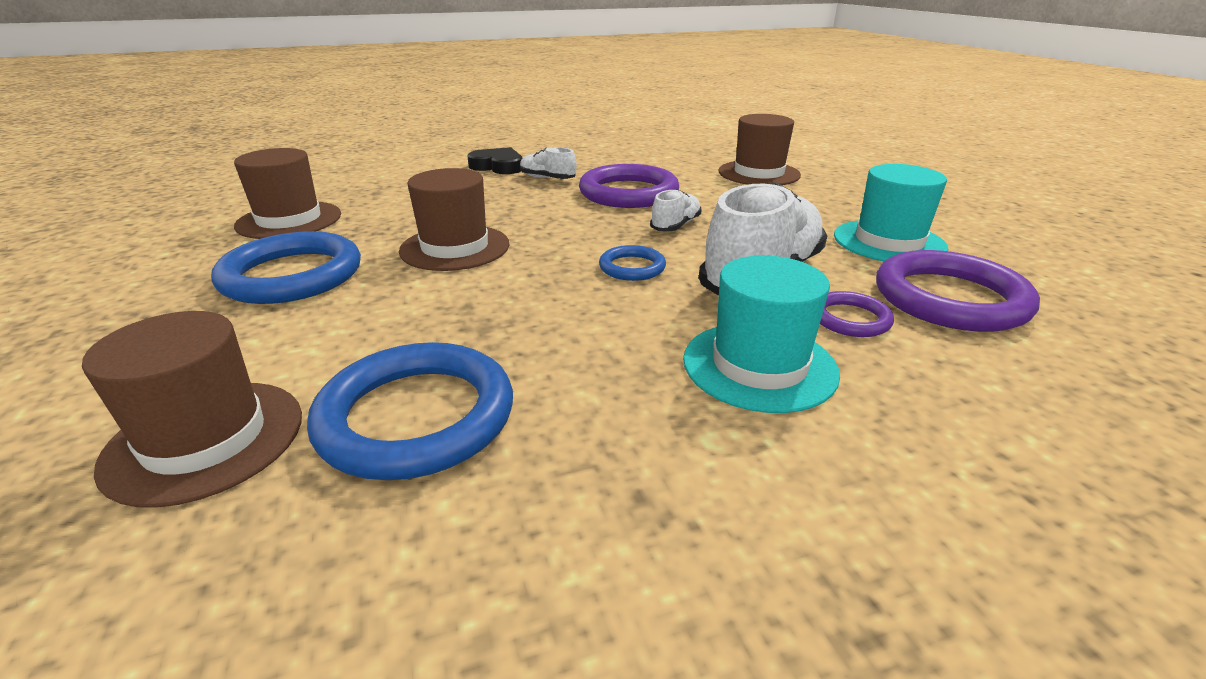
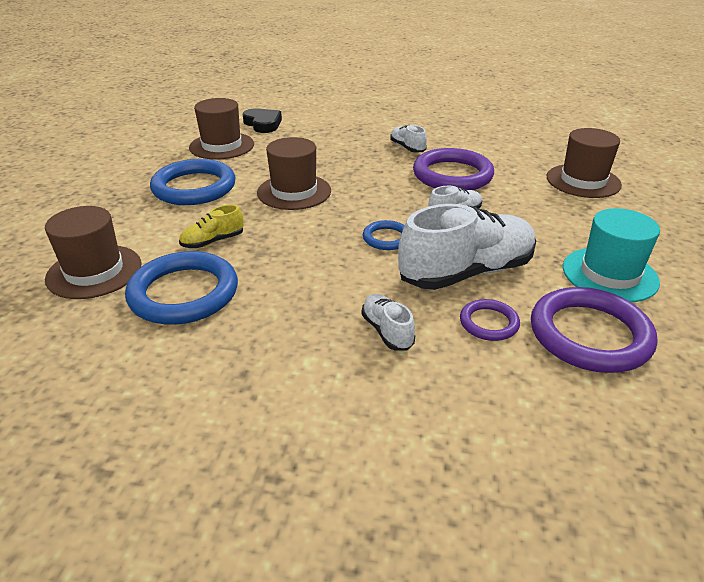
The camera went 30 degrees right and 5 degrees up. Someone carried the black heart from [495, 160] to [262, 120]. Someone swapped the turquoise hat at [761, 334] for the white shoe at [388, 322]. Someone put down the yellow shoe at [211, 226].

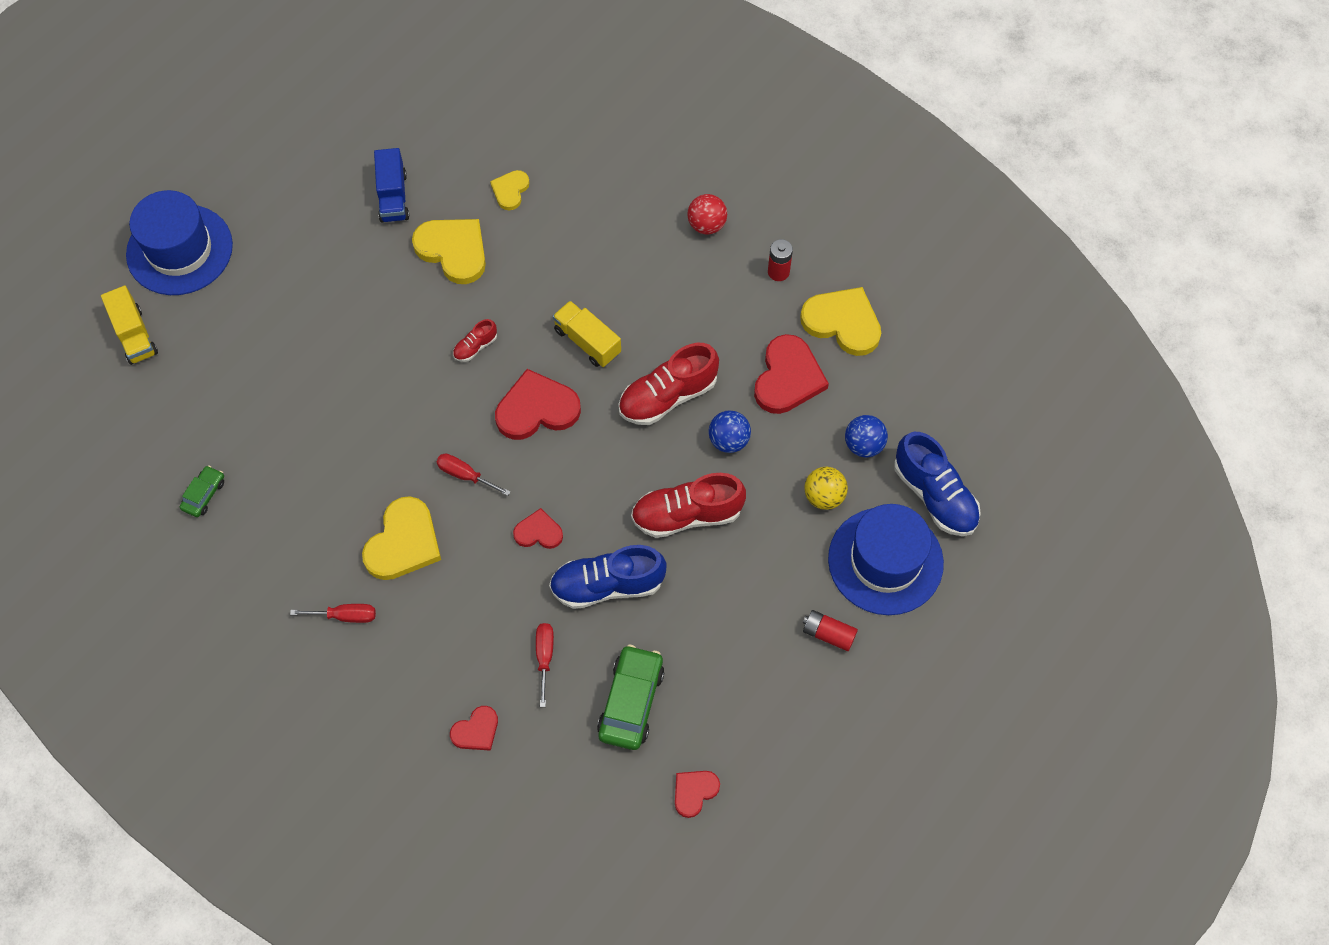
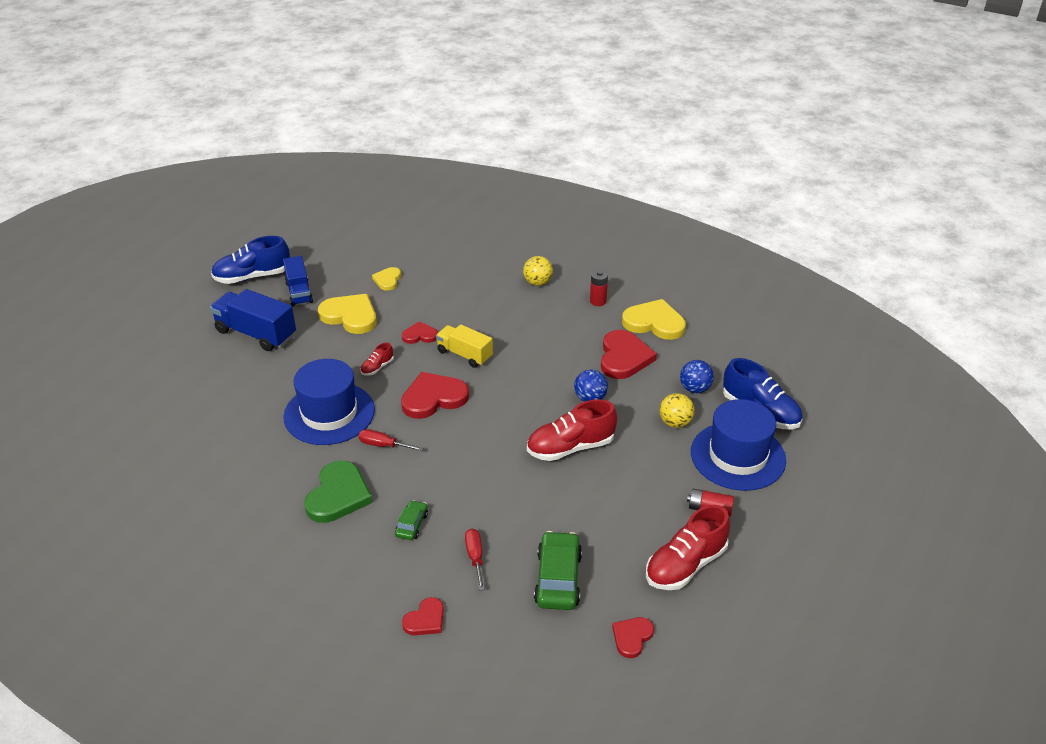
The camera went 10 degrees left and 25 degrees down. Someone carried the blue hat from [179, 242] to [329, 402]. Someone repainted the red ball at [707, 214], which became the yellow ball at [538, 271]. Someone took away the yellow truck at [129, 325]. Someone carried the red shoe from [669, 384] to [688, 547]. Someone carried the green car from [202, 491] to [411, 520]. Someone repainted the yellow heart at [401, 538], which became the green heart at [338, 492]. Someone carried the red heart from [538, 528] to [420, 332]. Someone carried the blue shoe from [608, 577] to [250, 260]. Someone took away the red screwdriver at [333, 613]. Someone put down the blue truck at [253, 320].

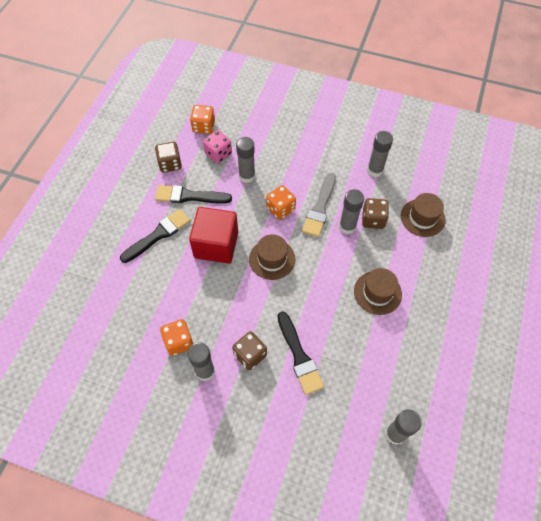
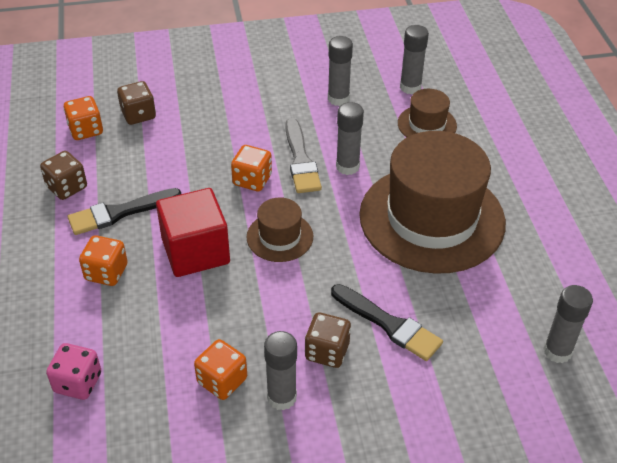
The camera went 30 degrees left and 15 degrees down. Someone carried the pink dice from [217, 146] to [73, 371]. Someone carried the grey glue stick from [245, 160] to [414, 59]. Someone carried the brown dice from [375, 213] to [136, 103]. Someone swapped the black brush at [155, 236] for the orange dice at [103, 260]. Someone scaled the brown hat at [378, 291] by 2.22.

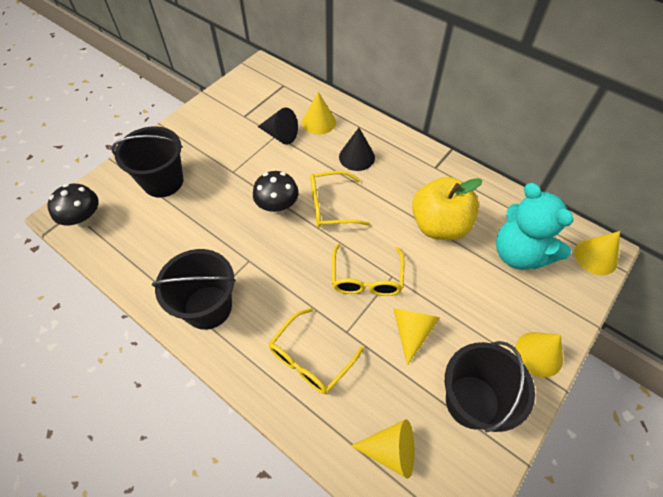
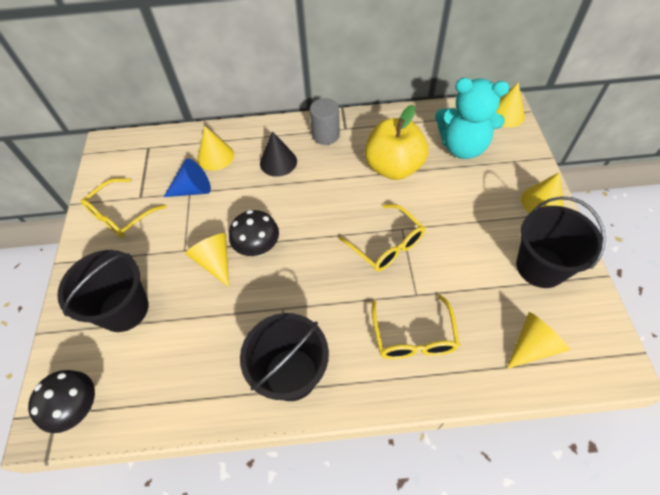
The camera went 40 degrees left and 0 degrees up. Someone repainted the black cone at [278, 126], which became the blue cone at [187, 177]. Someone carried the yellow glasses from [340, 199] to [124, 208]. Someone carried the yellow cone from [417, 337] to [207, 260]. Someone put down the grey cylinder at [325, 121].

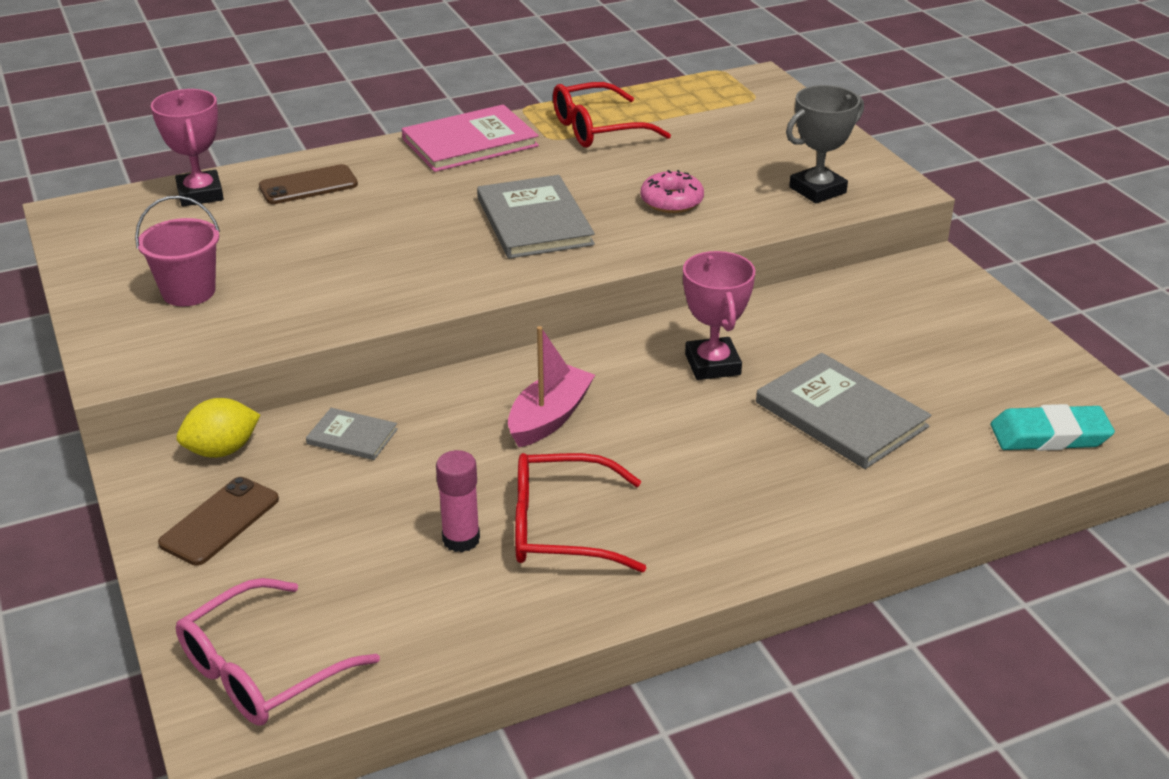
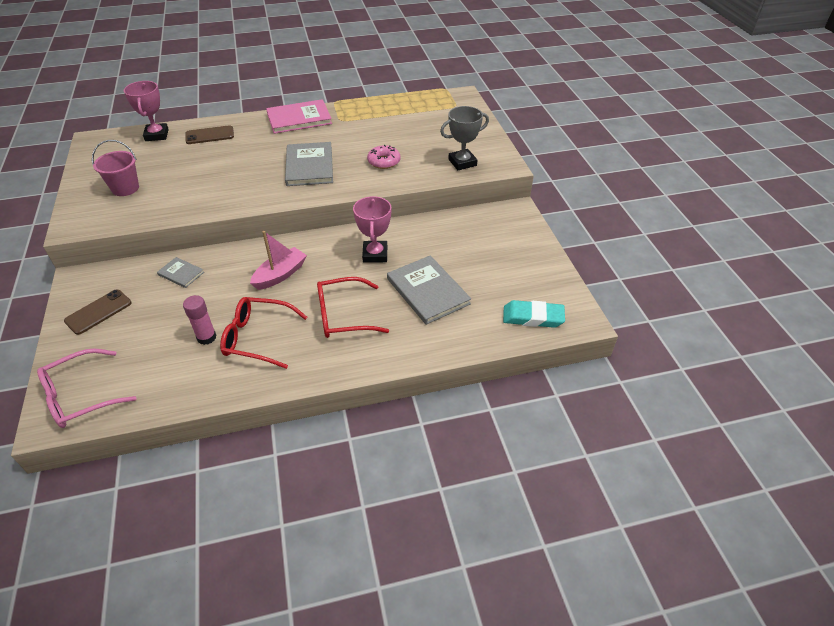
The camera went 10 degrees right and 10 degrees up. Someone carried the red glasses from [612, 115] to [353, 307]. Someone took away the yellow lemon at [218, 428].

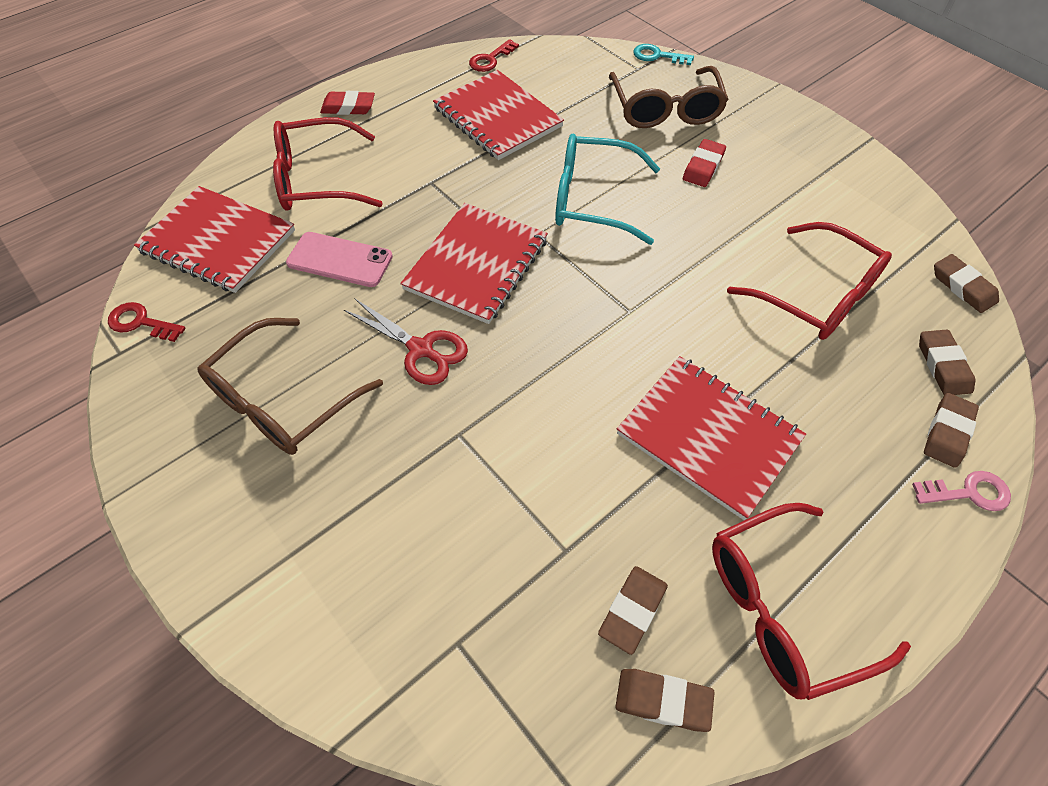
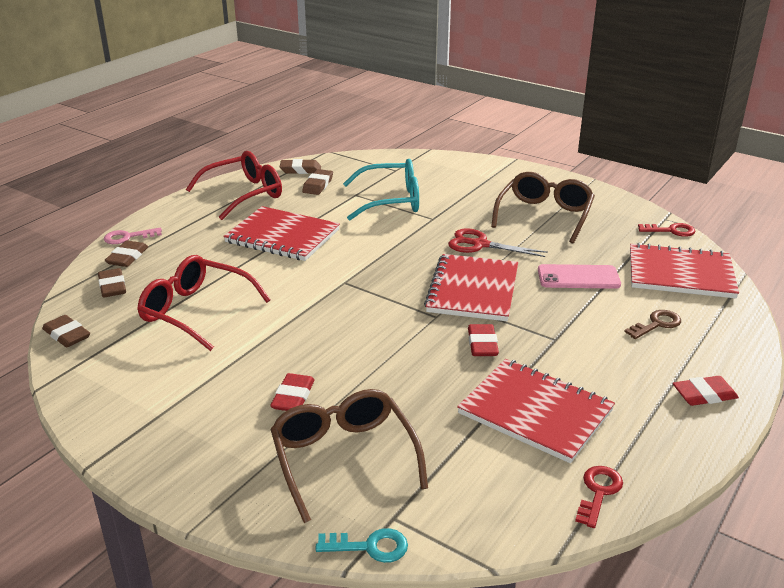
The camera went 165 degrees right and 25 degrees down. Someone swapped the red glasses at [328, 164] for the brown key at [652, 324]. Someone carried the turquoise glasses from [607, 189] to [381, 189]. Someone put down the red eraser at [483, 340].

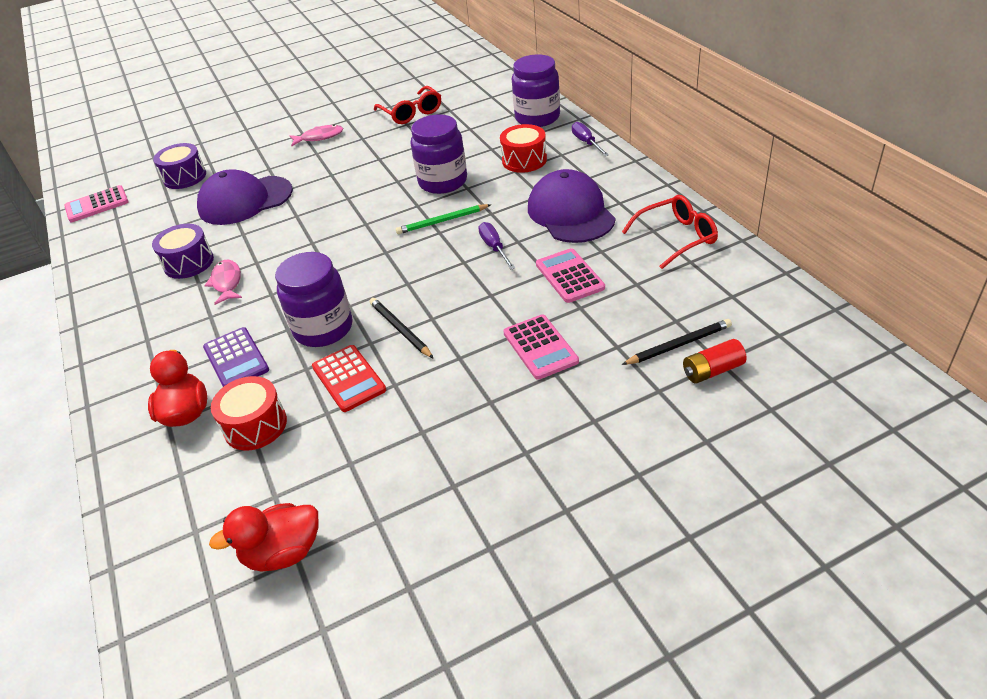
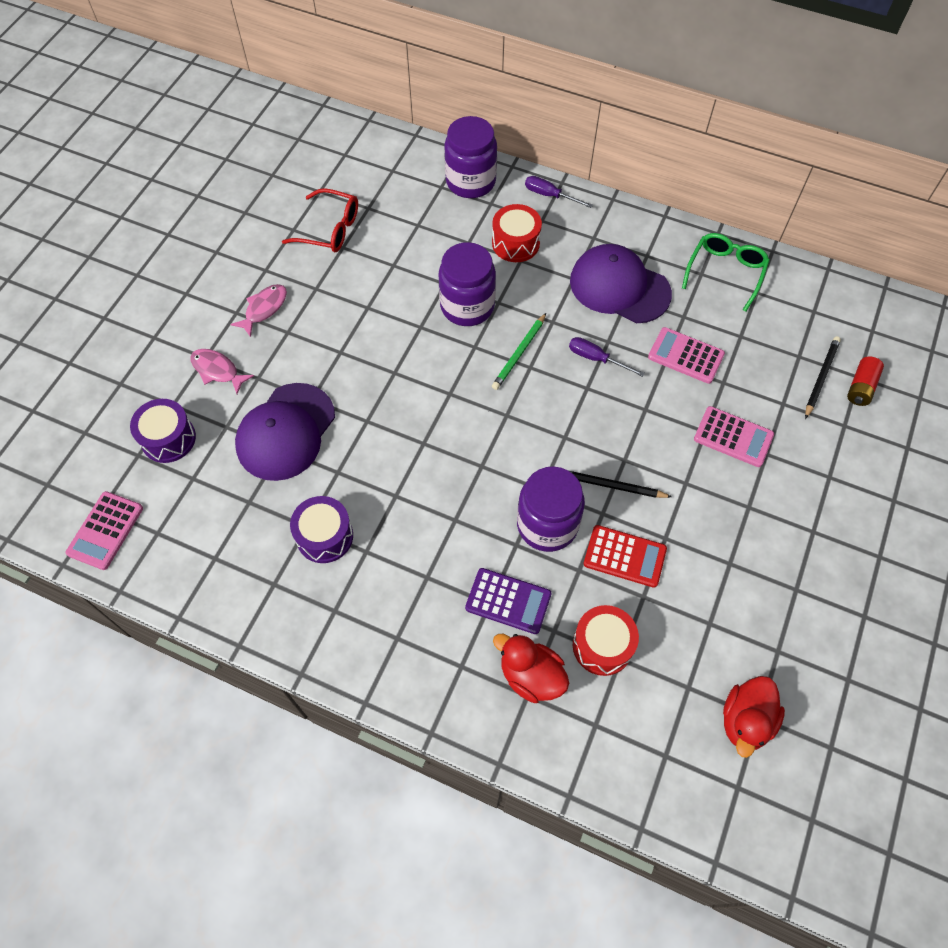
The camera went 45 degrees left and 20 degrees up. Someone repainted the red glasses at [670, 232], which became the green glasses at [726, 272]. Someone carried the pink fish from [223, 282] to [222, 371].

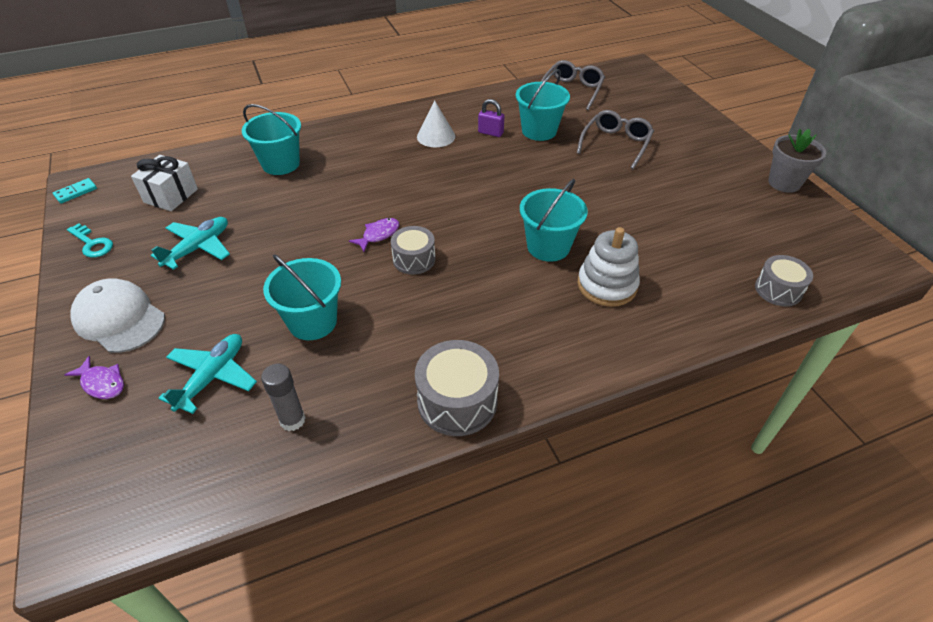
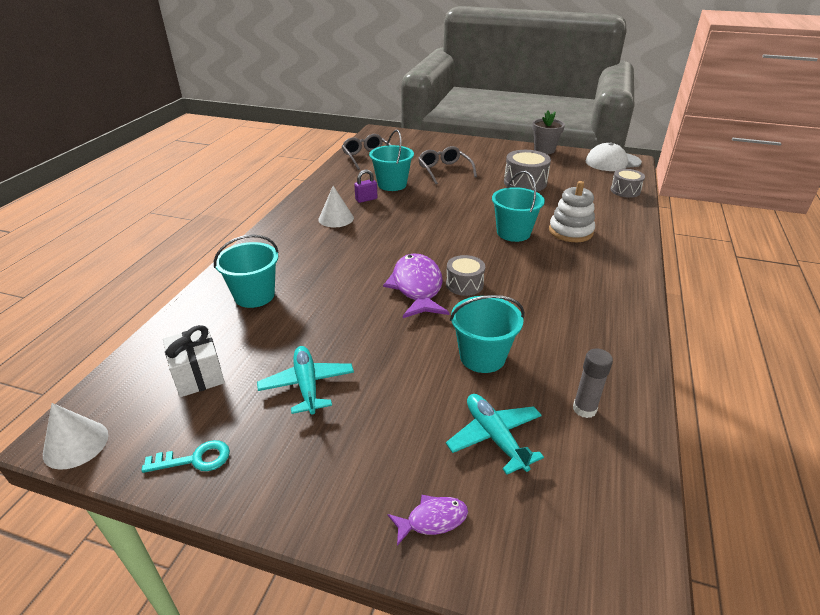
The camera went 50 degrees left and 10 degrees down. Someone swapped the turquoise domino at [75, 191] for the white cone at [76, 436]. Someone scaled the purple fish at [374, 235] by 2.03. Someone carried the white cap from [117, 315] to [613, 156]. Someone carried the grey drum from [457, 388] to [527, 171].

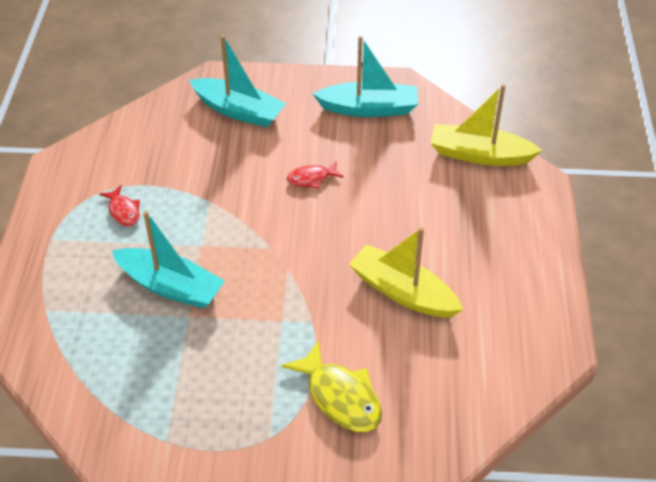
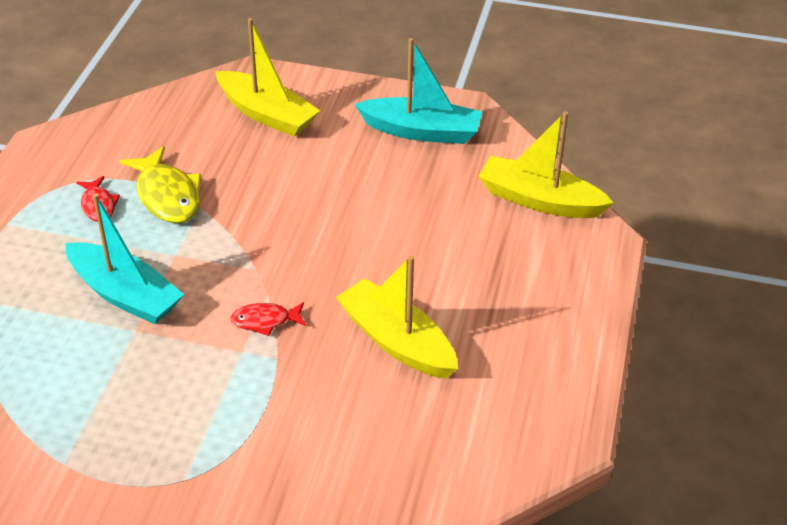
The camera went 10 degrees right and 5 degrees down. Someone repainted the turquoise boat at [237, 81], which became the yellow boat at [267, 77]. Someone carried the red fish from [315, 175] to [268, 319]. Someone carried the yellow fish from [331, 386] to [160, 184].

